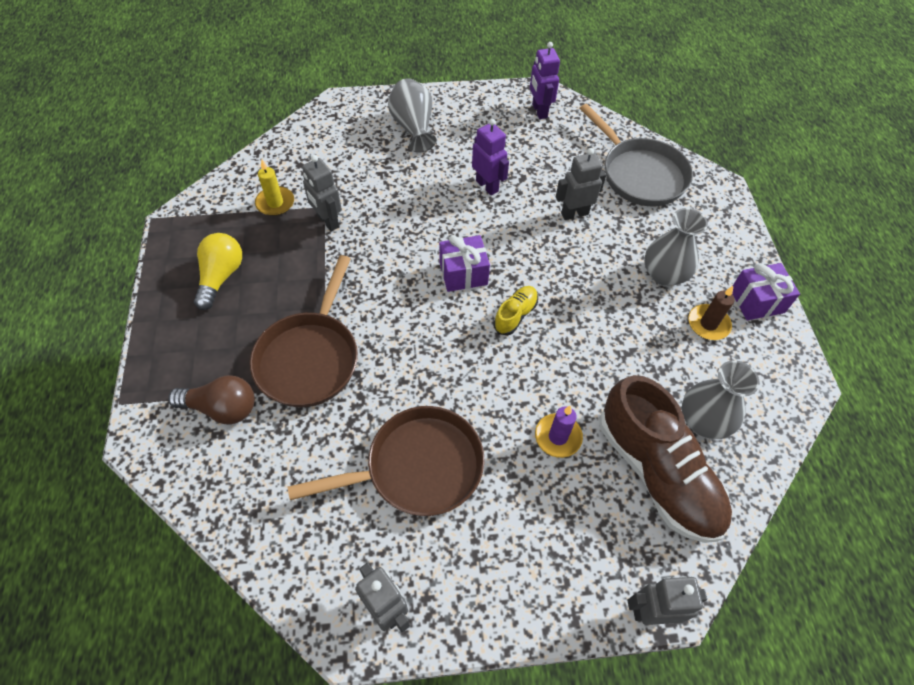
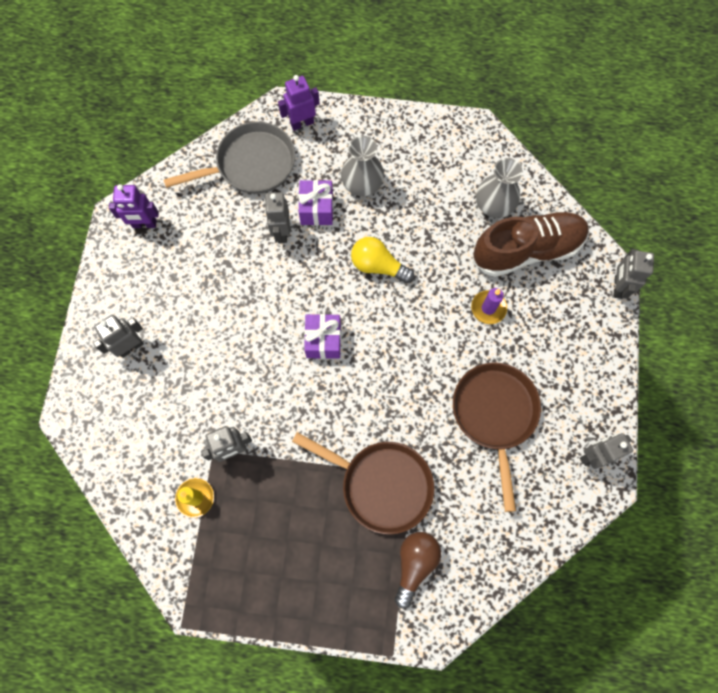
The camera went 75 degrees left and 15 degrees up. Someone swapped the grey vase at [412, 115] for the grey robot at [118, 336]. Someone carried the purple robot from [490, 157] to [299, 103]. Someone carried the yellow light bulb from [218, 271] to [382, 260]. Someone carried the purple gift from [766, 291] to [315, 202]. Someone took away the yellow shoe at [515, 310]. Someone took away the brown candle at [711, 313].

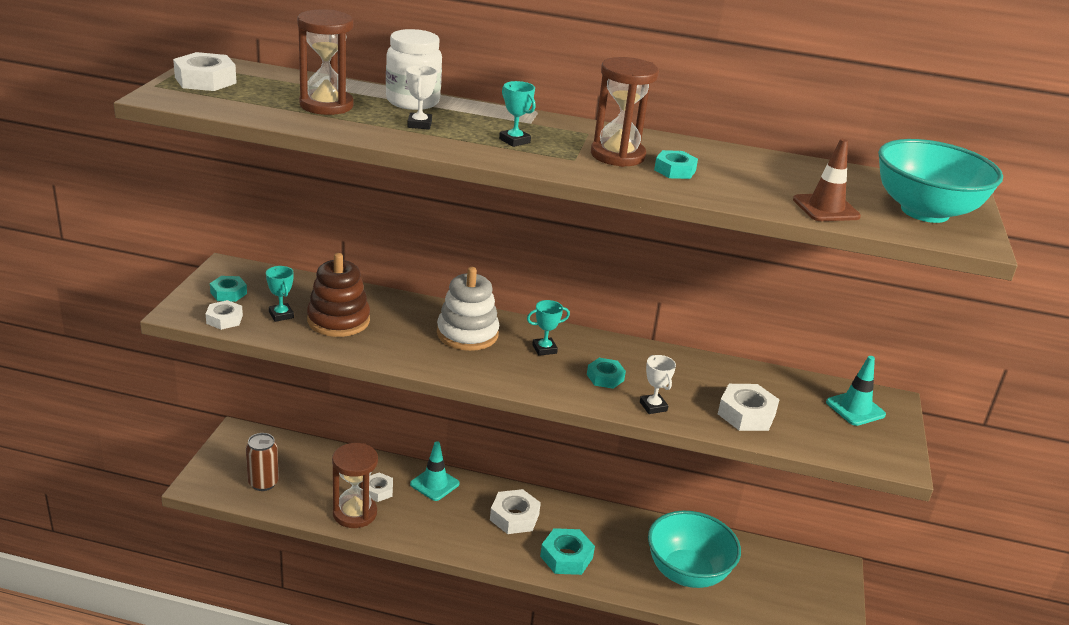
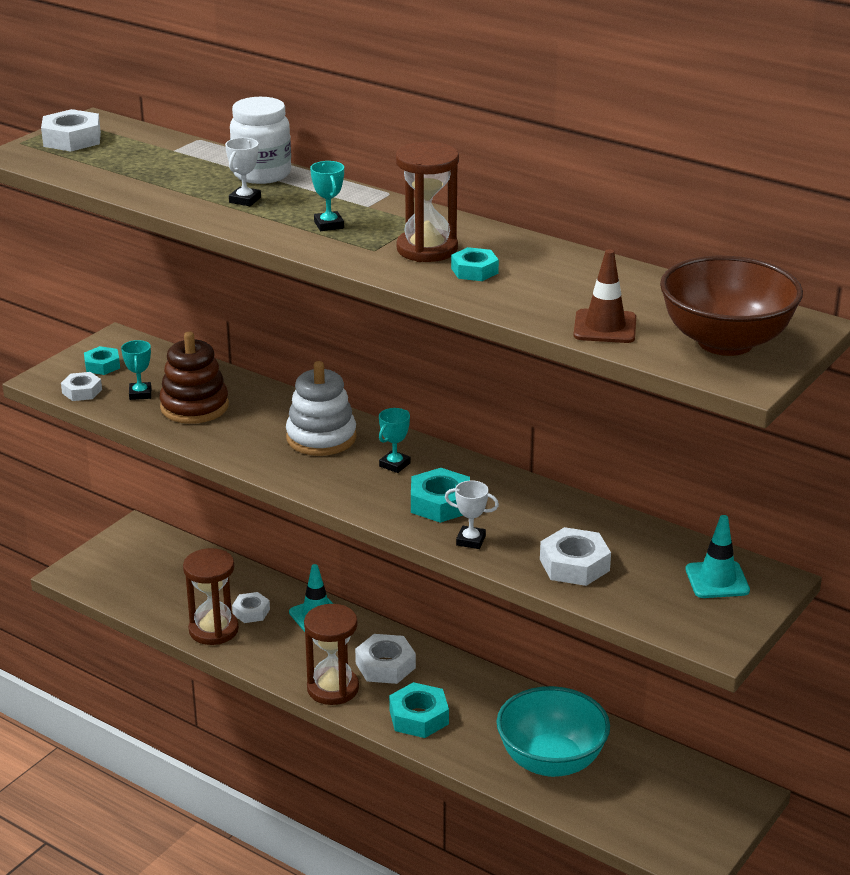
The camera went 25 degrees right and 0 degrees up. Someone carried the brown hourglass from [325, 62] to [331, 654]. Someone repainted the turquoise bowl at [940, 181], which became the brown bowl at [731, 306]. Someone rotated the turquoise trophy at [548, 328] by 60 degrees counterclockwise. Someone rotated the white trophy at [658, 384] by 75 degrees counterclockwise. Someone scaled the turquoise nut at [606, 373] by 1.54. Someone took away the brown can at [262, 462].

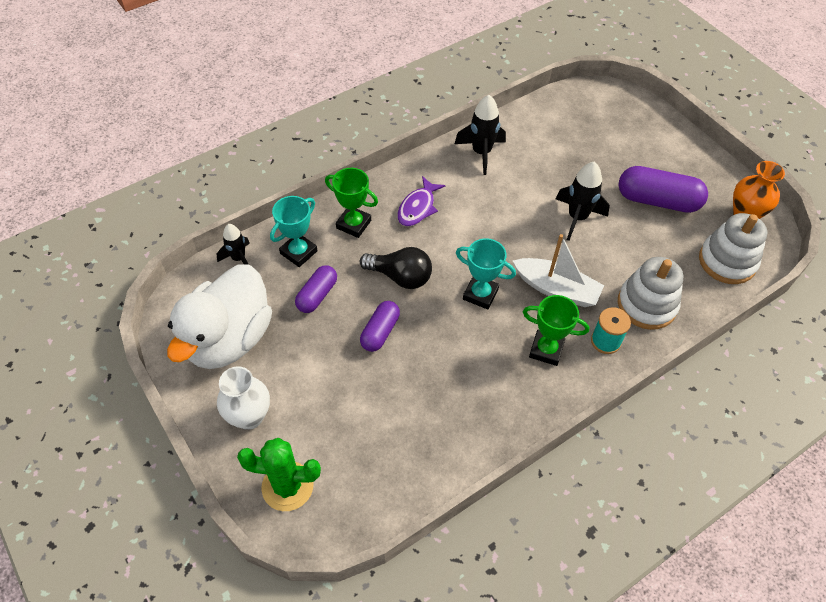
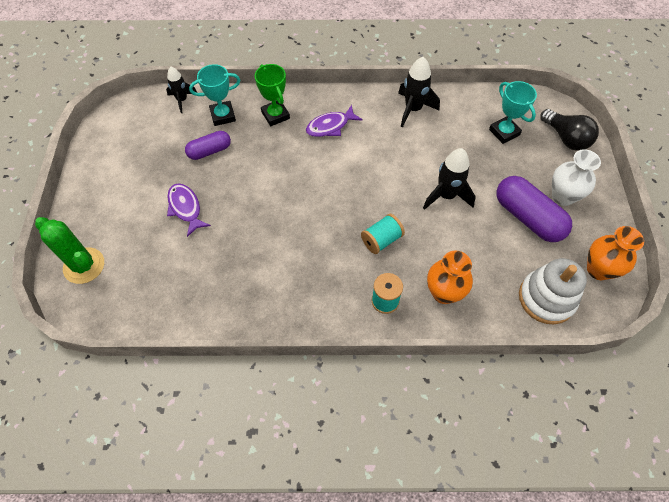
The camera went 35 degrees right and 5 degrees up. Someone swapped the white boat at [558, 270] for the turquoise spool at [383, 234]. Someone carried the turquoise trophy from [486, 273] to [513, 112]. Someone carried the black light bulb from [396, 268] to [570, 130]. Someone swapped the white stacking toy at [650, 293] for the orange vase at [450, 277]. Someone took away the white duck at [219, 316]. Someone took away the green trophy at [556, 330]. Someone took away the purple capsule at [380, 326]. Someone carried the white vase from [243, 398] to [576, 177]. Someone put down the purple fish at [189, 210].

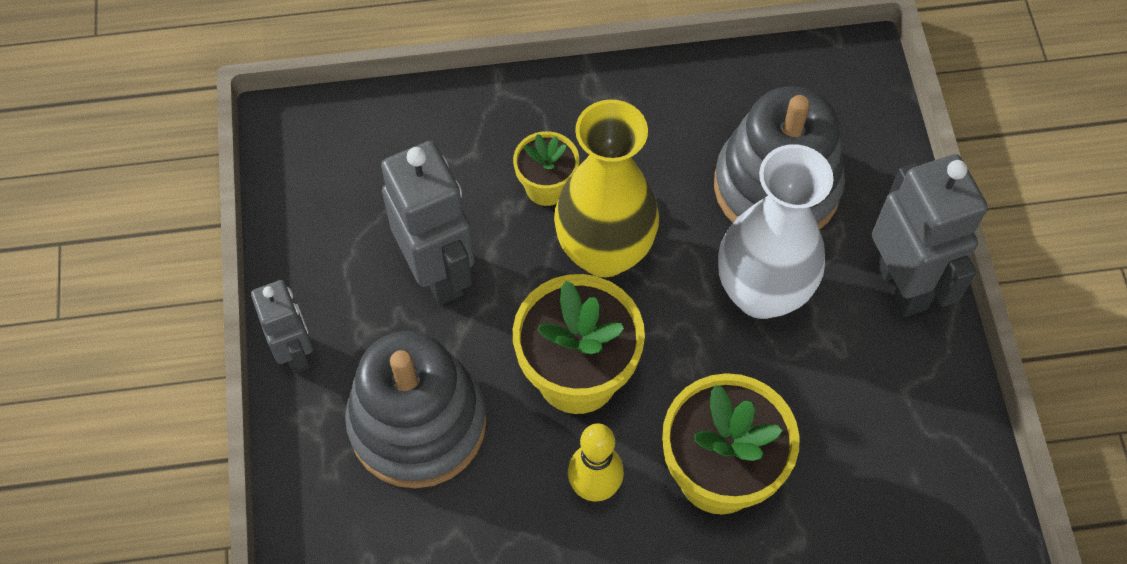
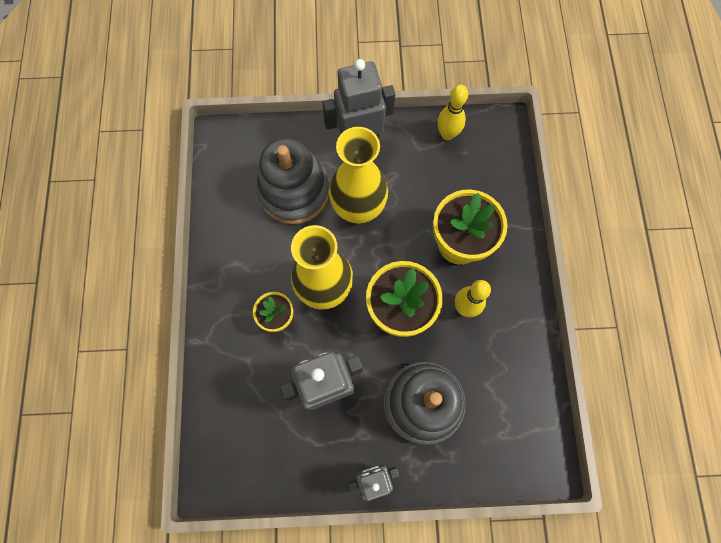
The camera went 85 degrees left and 10 degrees up. Someone repainted the white vase at [776, 231], which became the yellow vase at [358, 175]. Someone put down the yellow bowling pin at [452, 112].

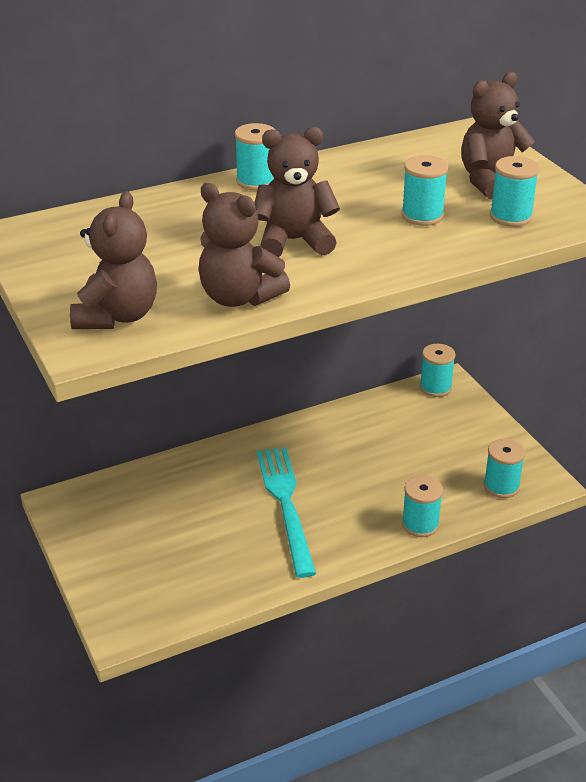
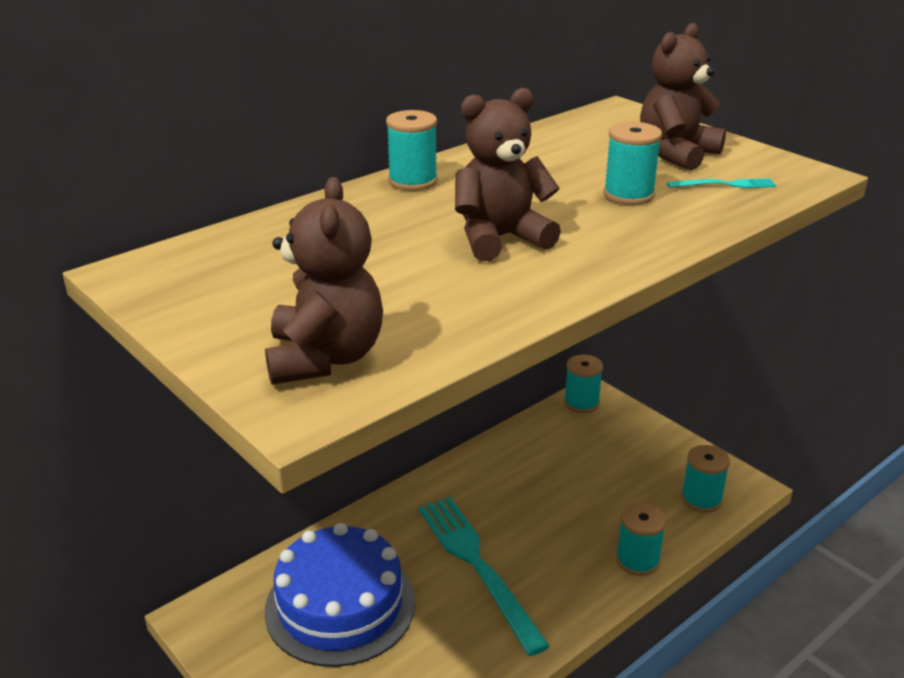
The camera went 15 degrees left and 5 degrees down. Someone swapped the turquoise spool at [514, 191] for the turquoise fork at [721, 183]. Someone took away the brown teddy bear at [244, 245]. Someone put down the blue cake at [340, 595].

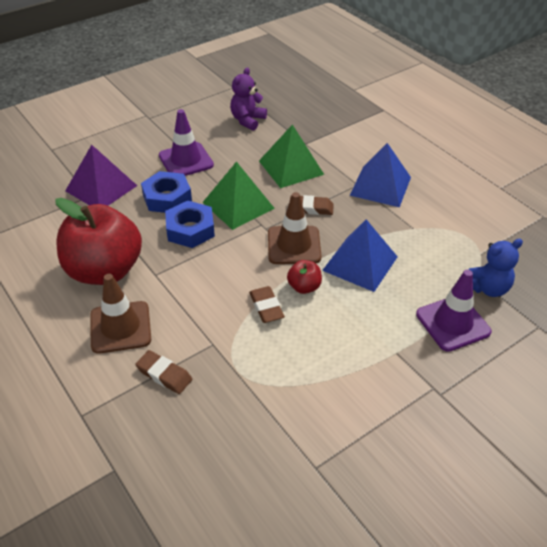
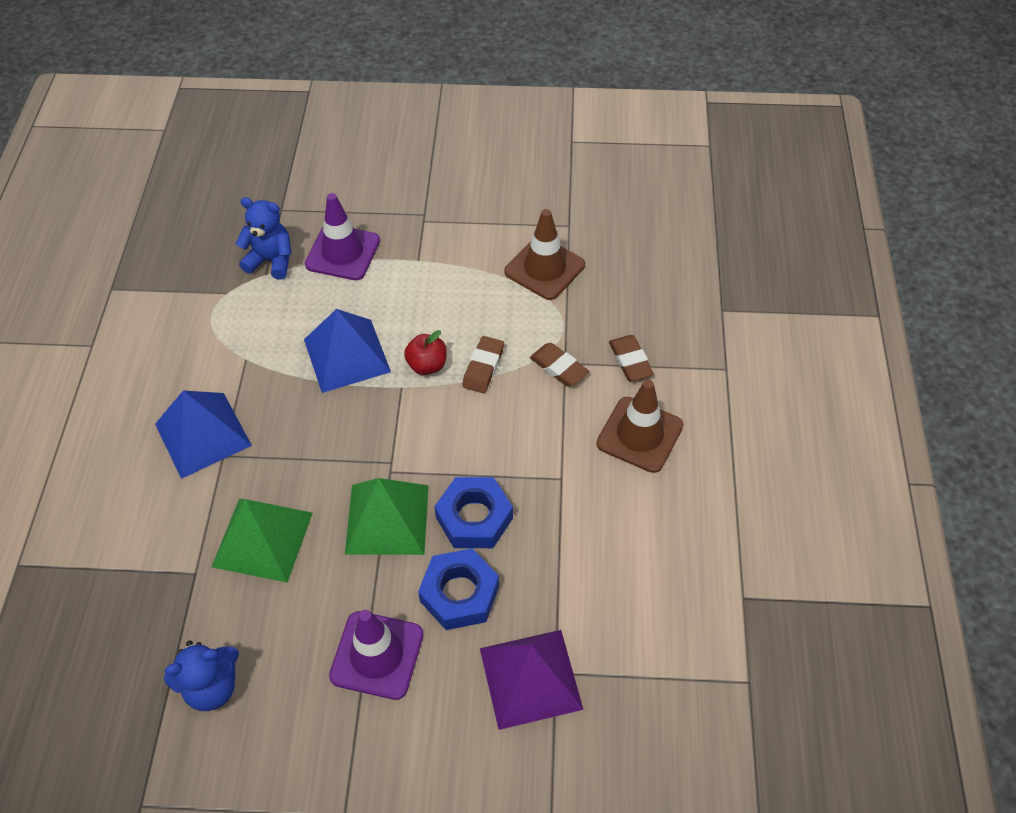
The camera went 140 degrees left and 10 degrees up. Someone repainted the purple teddy bear at [248, 99], which became the blue teddy bear at [201, 676]. Someone carried the brown traffic cone from [294, 228] to [544, 254]. Someone carried the brown eraser from [312, 205] to [559, 365]. Someone took away the red apple at [98, 241].

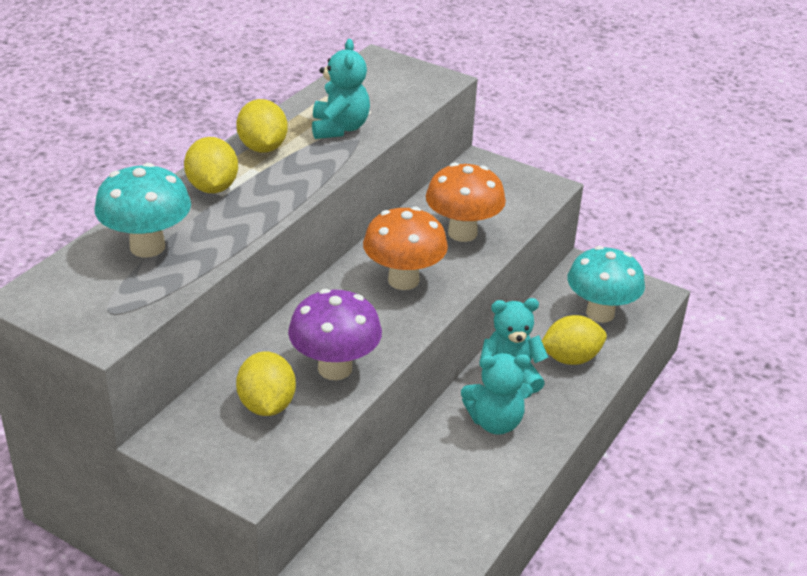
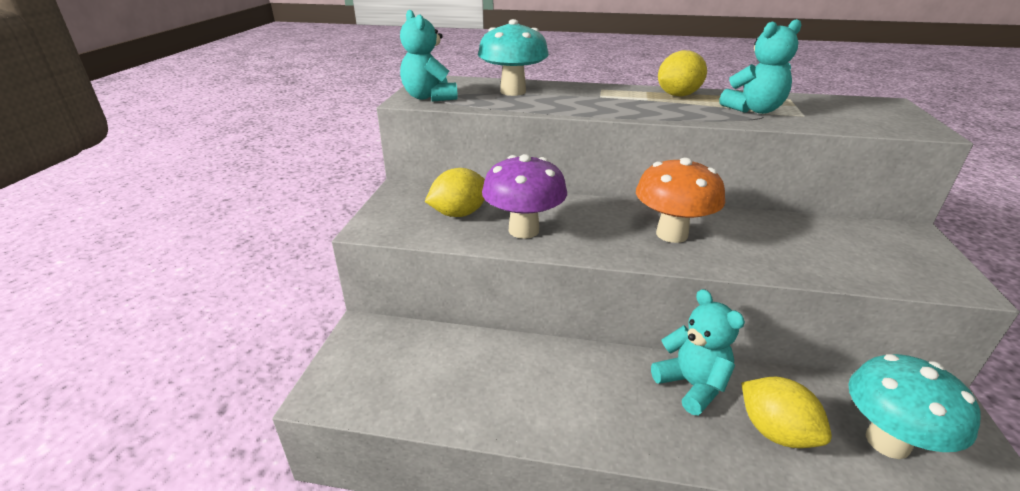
The camera went 70 degrees right and 5 degrees down. Someone took away the yellow lemon at [211, 165]. Someone took away the orange mushroom at [466, 202]. Someone carried the turquoise teddy bear from [497, 394] to [429, 56].

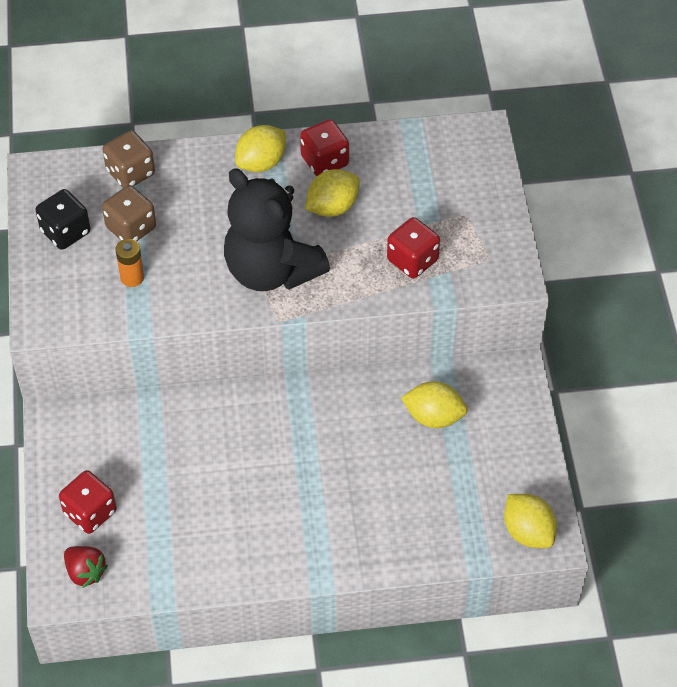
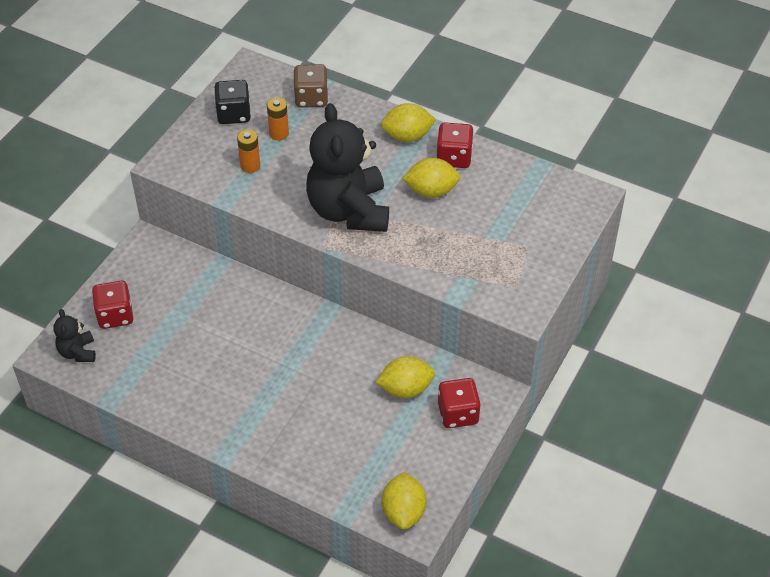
The camera went 35 degrees right and 5 degrees down. Someone swapped the brown dice at [129, 213] for the orange battery at [278, 119]. Someone carried the red dice from [413, 247] to [459, 403]. Someone rotated the yellow lemon at [434, 404] by 60 degrees counterclockwise. Someone swapped the red strawberry at [86, 567] for the black teddy bear at [74, 335].

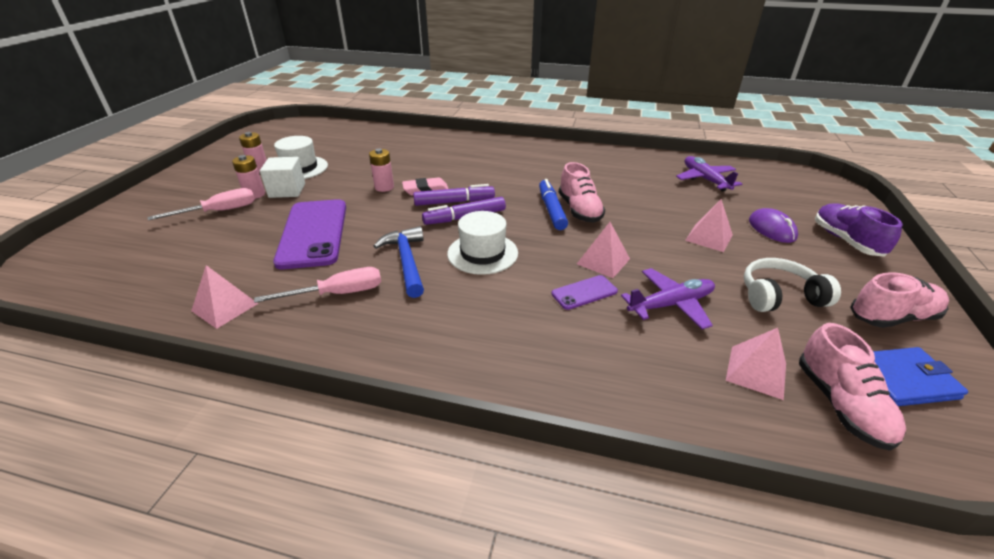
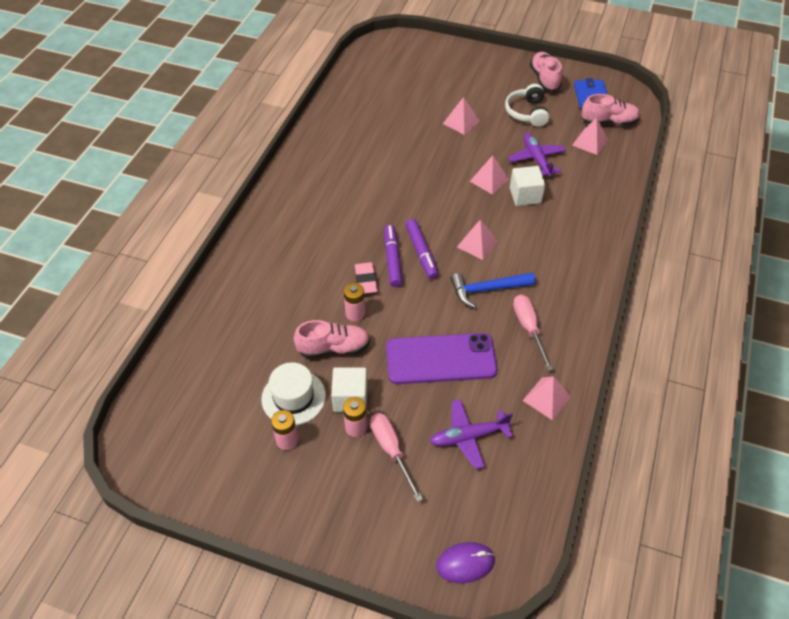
The camera went 85 degrees left and 15 degrees up. Someone carried the purple plane from [709, 174] to [471, 434]. Someone carried the pink shoe from [582, 192] to [332, 339]. Someone took away the blue marker at [553, 204]. Someone took away the purple shoe at [859, 230]. Someone carried the purple mouse from [773, 225] to [465, 562]. Someone swapped the white hat at [482, 243] for the pink pyramid at [477, 239]. Someone swapped the purple phone at [584, 292] for the white cube at [527, 186].

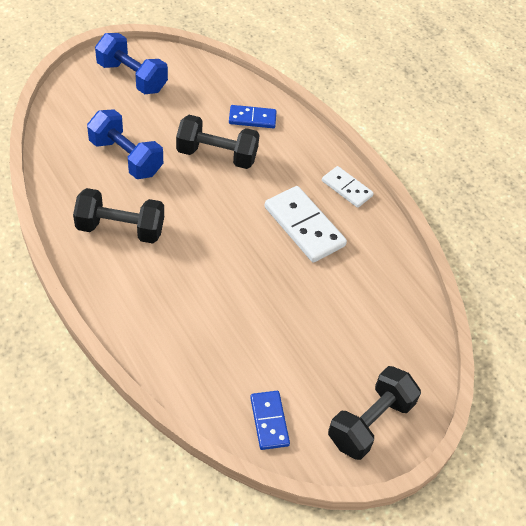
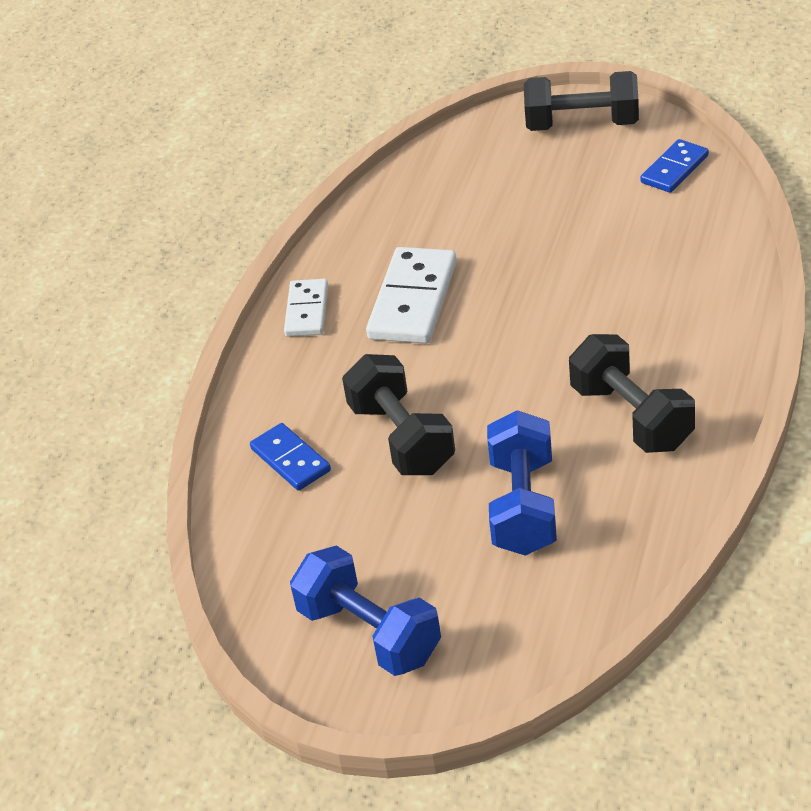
The camera went 120 degrees left and 10 degrees down. Someone rotated the blue dumbbell at [131, 63] by 45 degrees counterclockwise.

